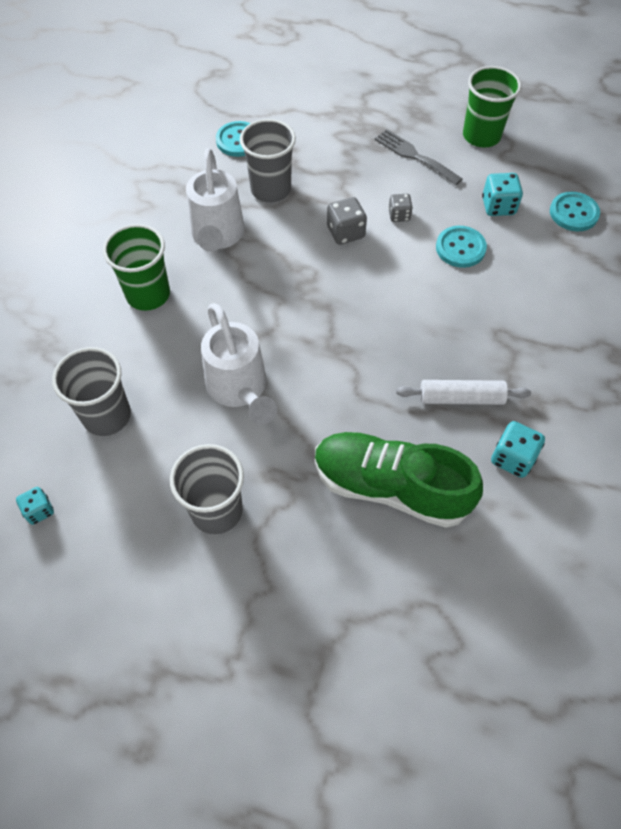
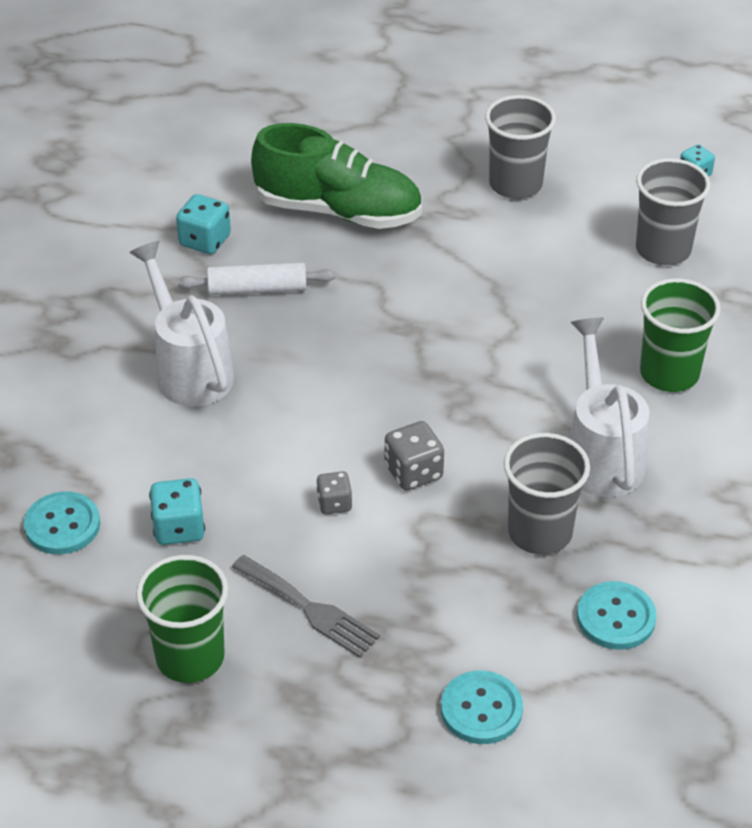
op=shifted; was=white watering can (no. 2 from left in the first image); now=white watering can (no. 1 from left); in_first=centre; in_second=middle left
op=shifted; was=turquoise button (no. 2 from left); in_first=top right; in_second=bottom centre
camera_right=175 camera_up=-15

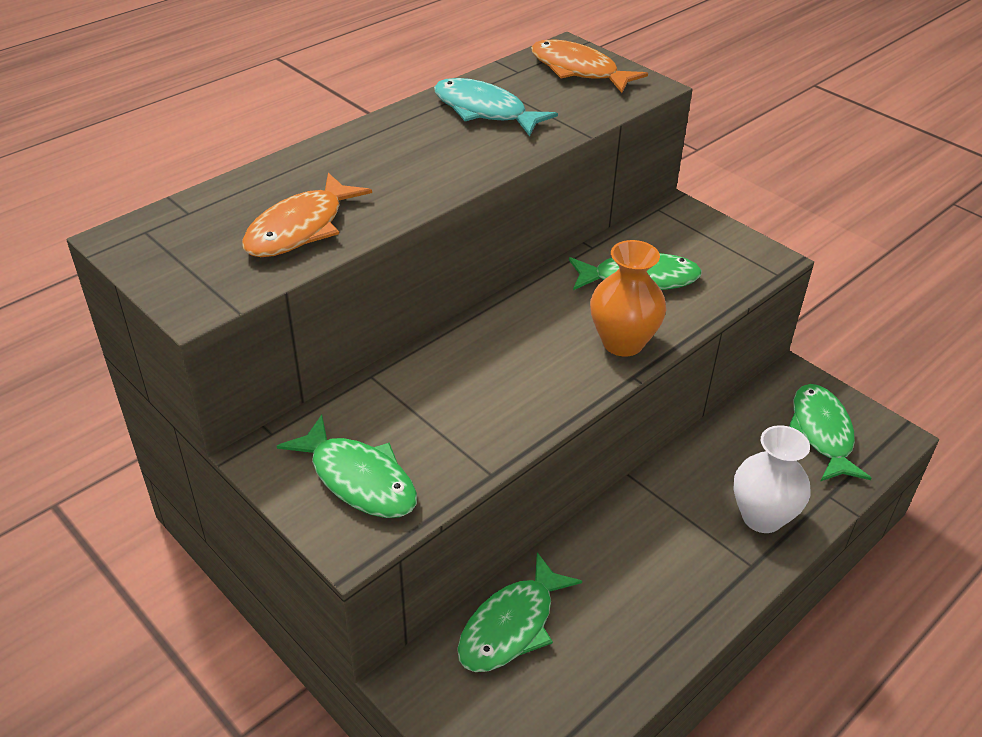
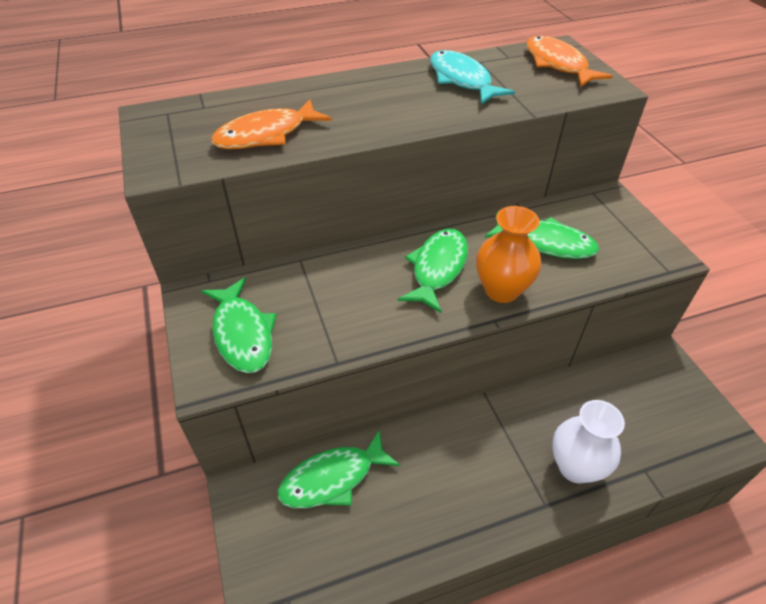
op=shifted; was=green fish (no. 4 from left in the first image); now=green fish (no. 3 from left); in_first=middle right; in_second=centre
camera_right=25 camera_up=5

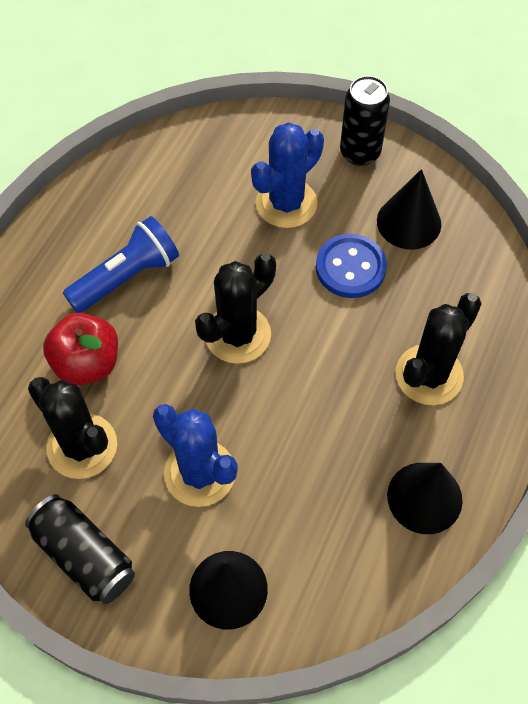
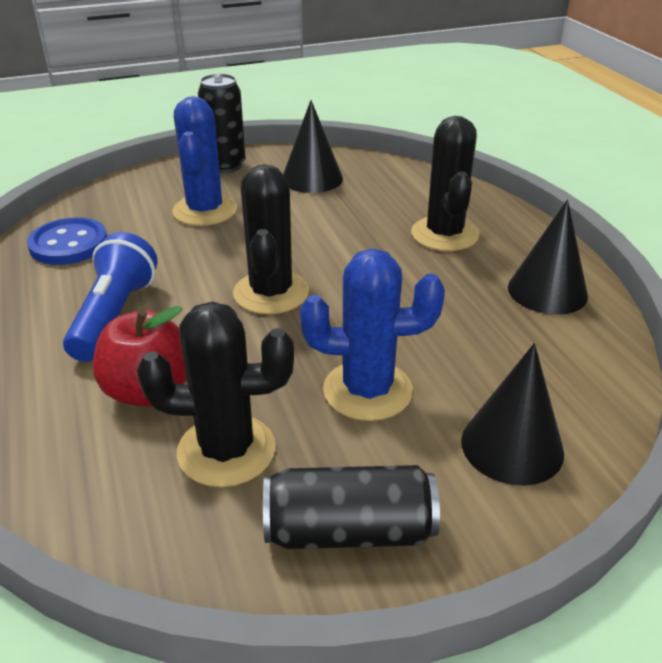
op=shifted; was=blue button; in_first=centre; in_second=middle left
camera_right=-45 camera_up=-25

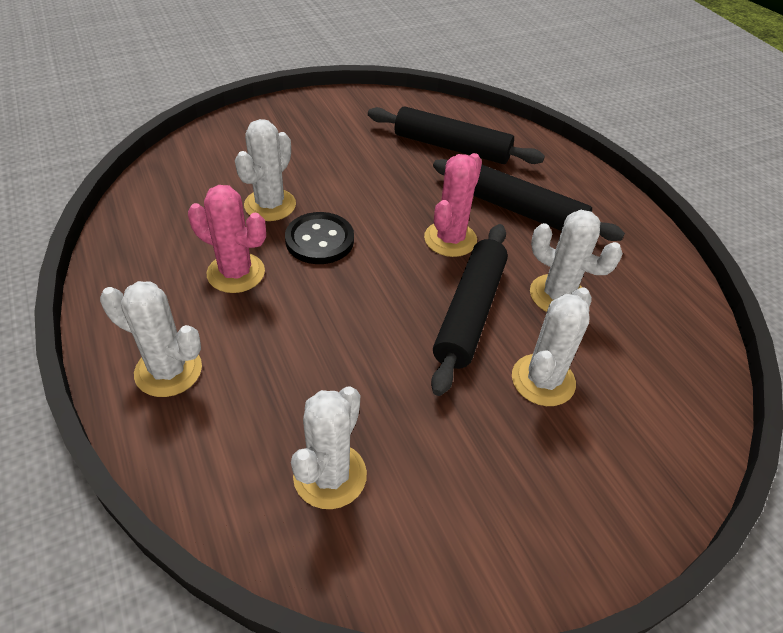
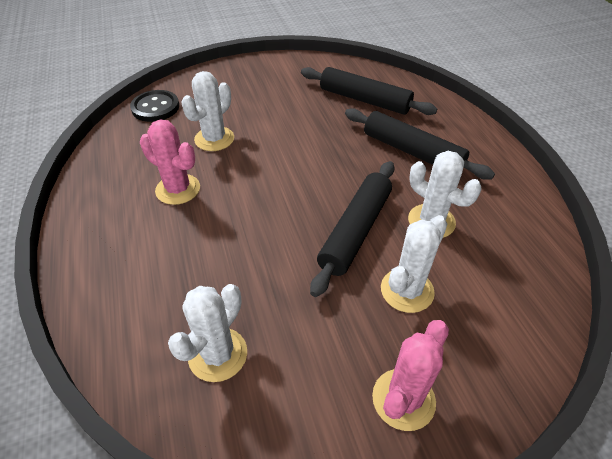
op=gone; was=white cactus (no. 1 from left); in_first=middle left
op=shifted; was=black button; in_first=centre; in_second=top left
op=shifted; was=pink cactus (no. 2 from left); in_first=top centre; in_second=bottom right
camera_right=10 camera_up=0

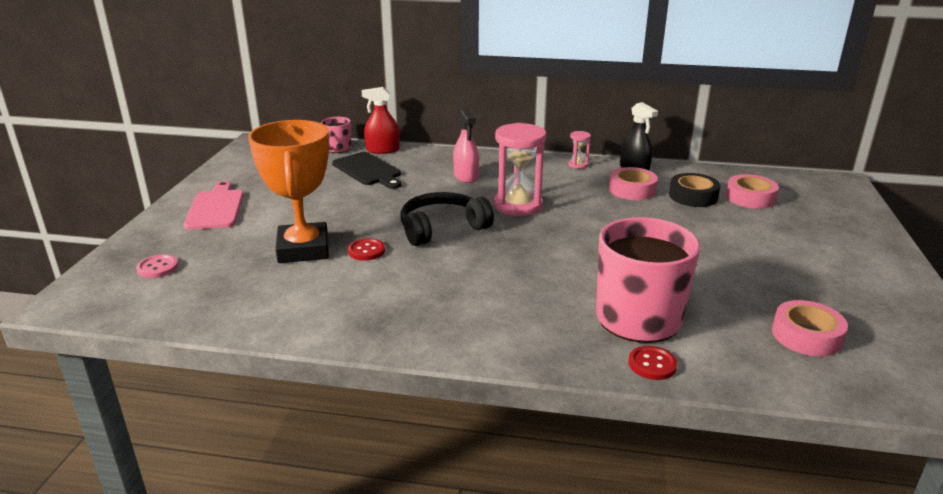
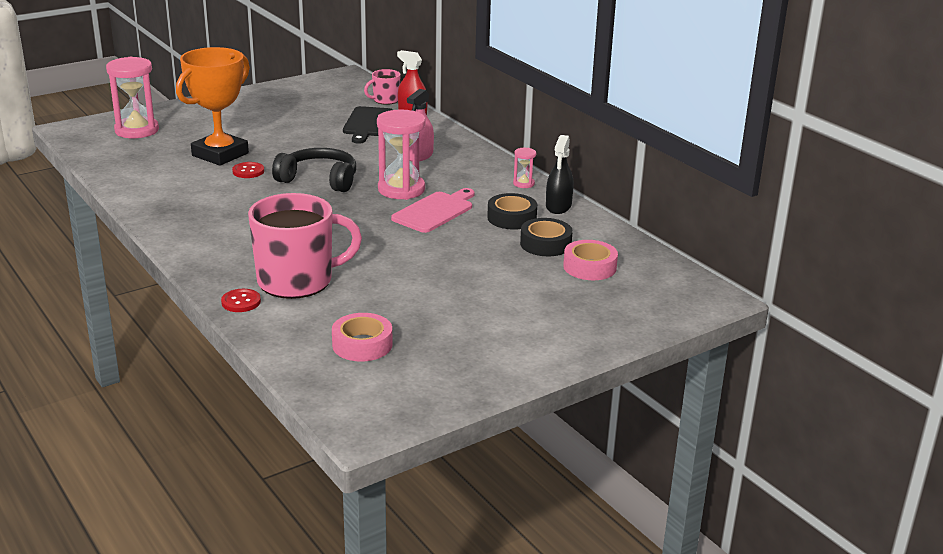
op=shifted; was=pink cutting board; in_first=middle left; in_second=centre
op=swapped; was=pink button; now=pink hourglass (no. 1 from left); in_first=middle left; in_second=top left
op=repainted; was=pink tape (no. 1 from left); now=black tape (no. 1 from left); in_first=middle right; in_second=centre
camera_right=45 camera_up=0

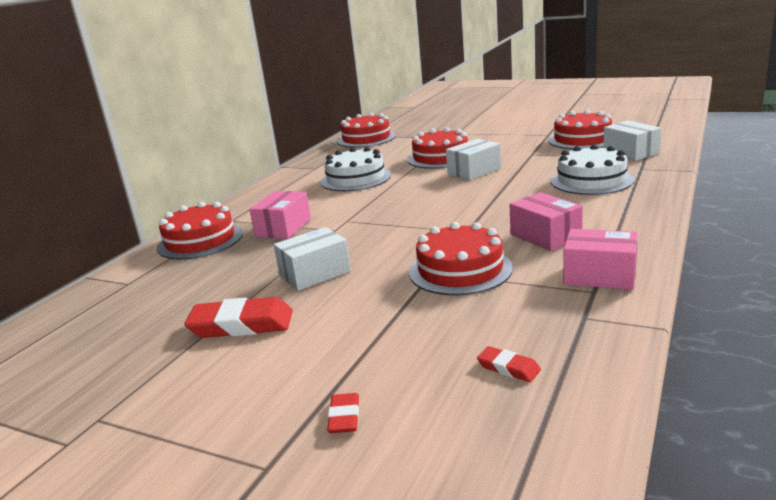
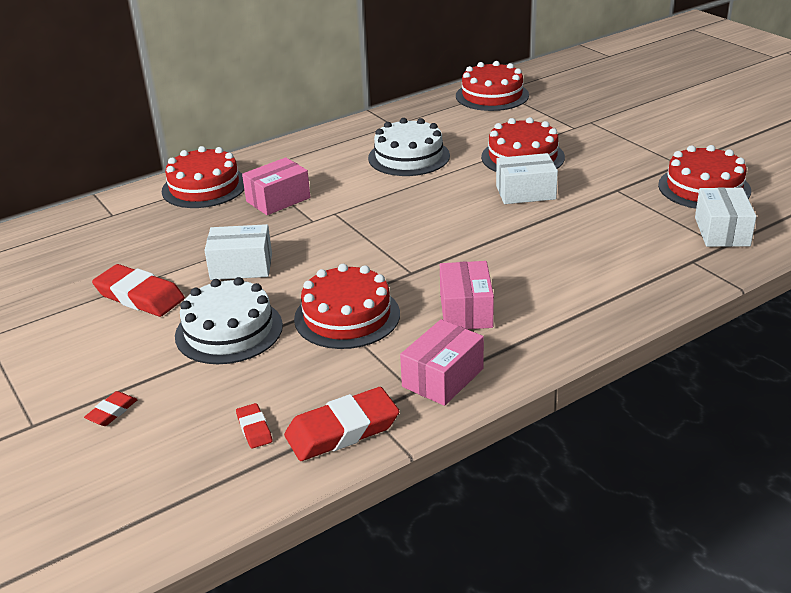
op=new; now=red eraser (no. 4 from left); in_second=bottom centre
op=shifted; was=white cake (no. 2 from left in the first image); now=white cake (no. 1 from left); in_first=middle right; in_second=middle left
op=rotated; was=pink box (no. 3 from left in the first image); in_first=middle right; in_second=centre; clockwise=75
camera_right=30 camera_up=10

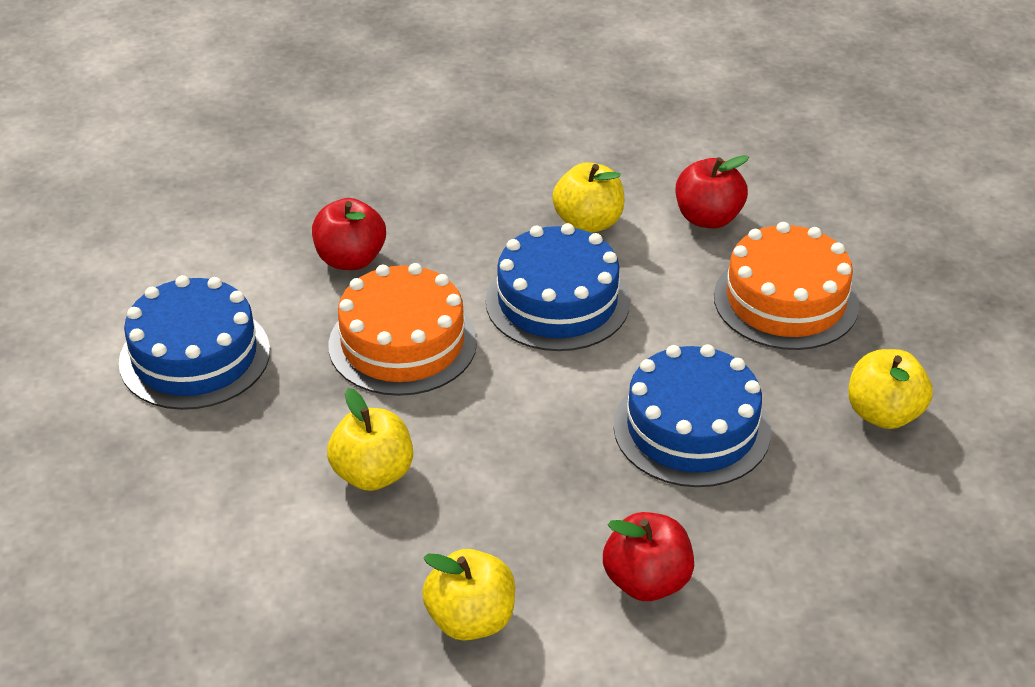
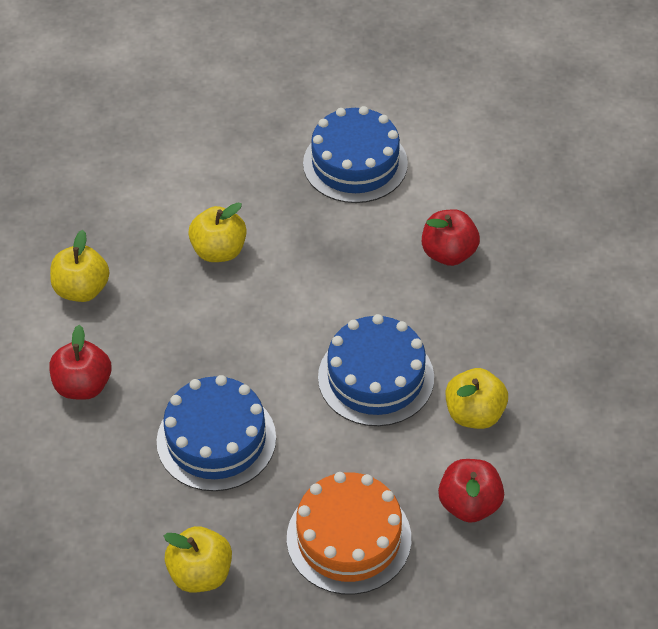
op=gone; was=orange cake (no. 1 from left); in_first=centre
camera_right=100 camera_up=10

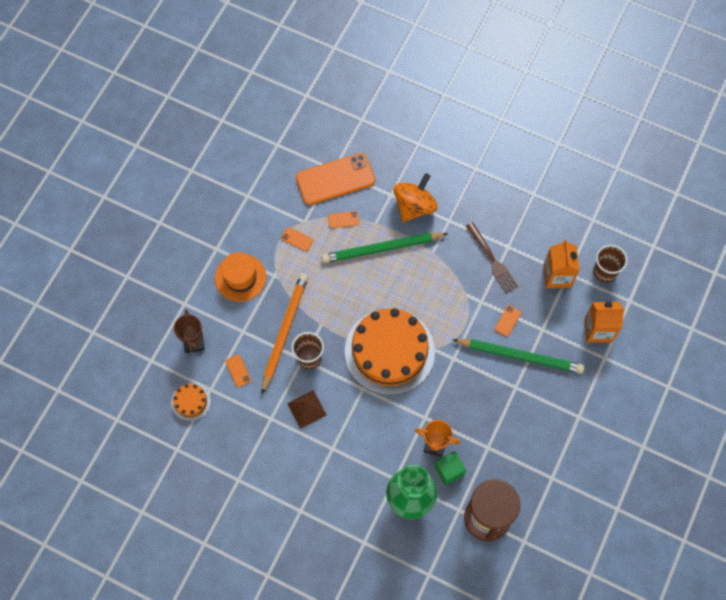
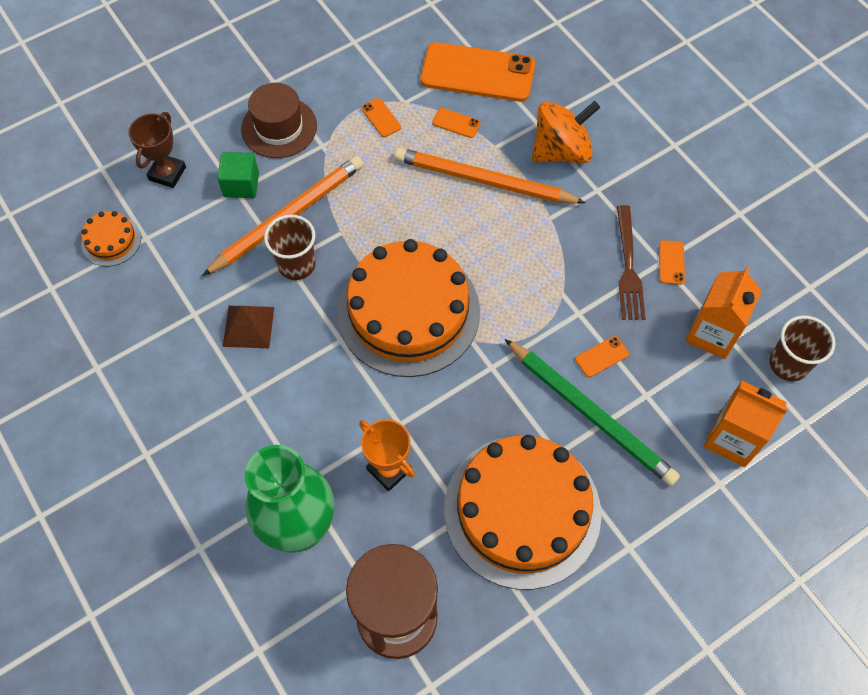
op=new; now=orange cake (no. 3 from left); in_second=bottom centre
op=shifted; was=orange phone (no. 1 from left in the first image); now=orange phone (no. 5 from left); in_first=middle left; in_second=middle right
op=shifted; was=green cube; in_first=bottom centre; in_second=top left
op=repainted; was=orange hat; now=brown hat; in_first=middle left; in_second=top left
op=repainted; was=green pencil (no. 1 from left); now=orange pencil (no. 2 from left); in_first=centre; in_second=top centre
camera_right=30 camera_up=-5

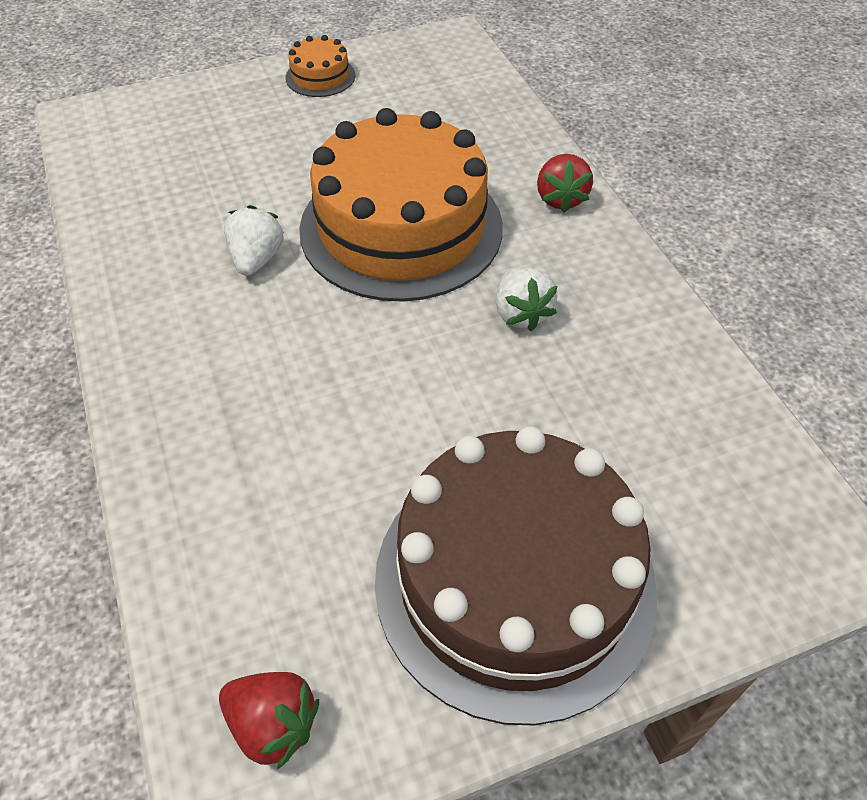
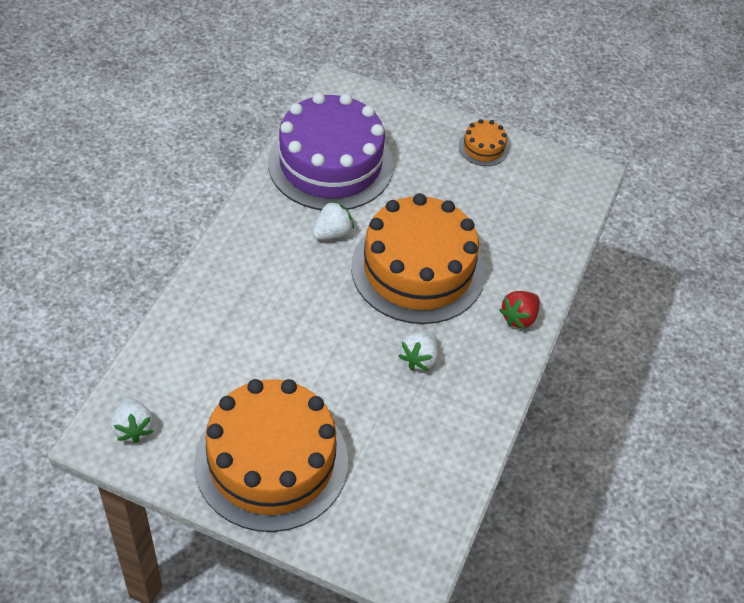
op=new; now=purple cake; in_second=top centre
op=repainted; was=red strawberry (no. 1 from left); now=white strawberry (no. 1 from left); in_first=bottom left; in_second=bottom left
op=repainted; was=brown cake; now=orange cake (no. 1 from left); in_first=bottom centre; in_second=bottom centre
camera_right=40 camera_up=0

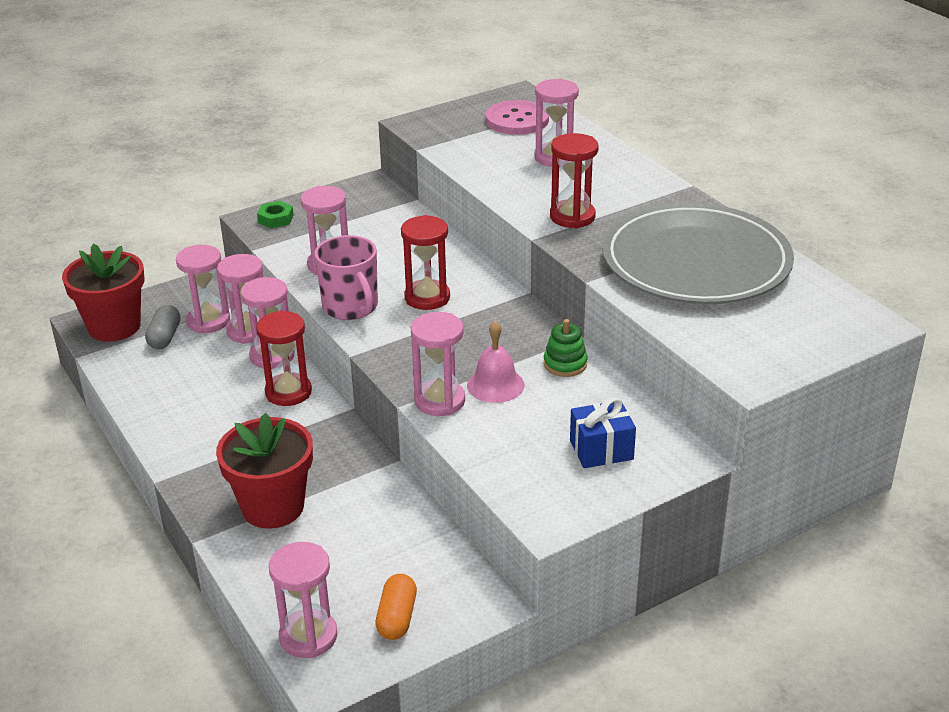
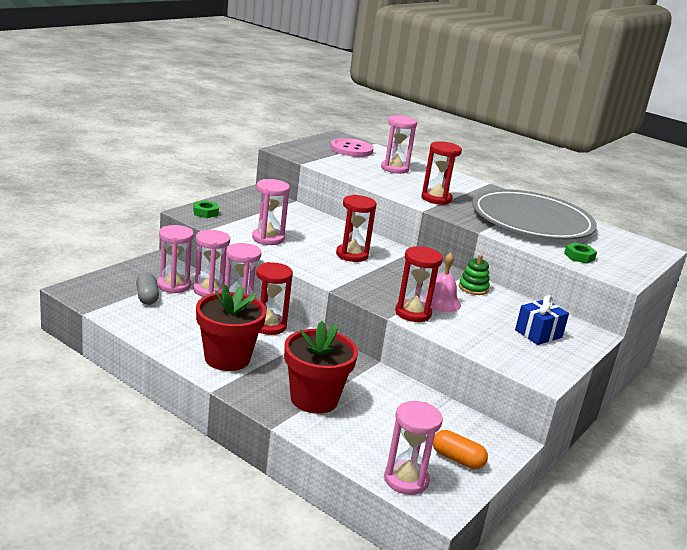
op=gone; was=pink mug; in_first=centre
op=new; now=green nut (no. 2 from left); in_second=middle right
op=shifted; was=red flower pot (no. 1 from left); in_first=middle left; in_second=centre
op=repainted; was=pink hourglass (no. 6 from left); now=red hourglass (no. 3 from left); in_first=centre; in_second=centre
op=rotated; was=orange capsule; in_first=bottom centre; in_second=bottom right; clockwise=-45
camera_right=-25 camera_up=-10

